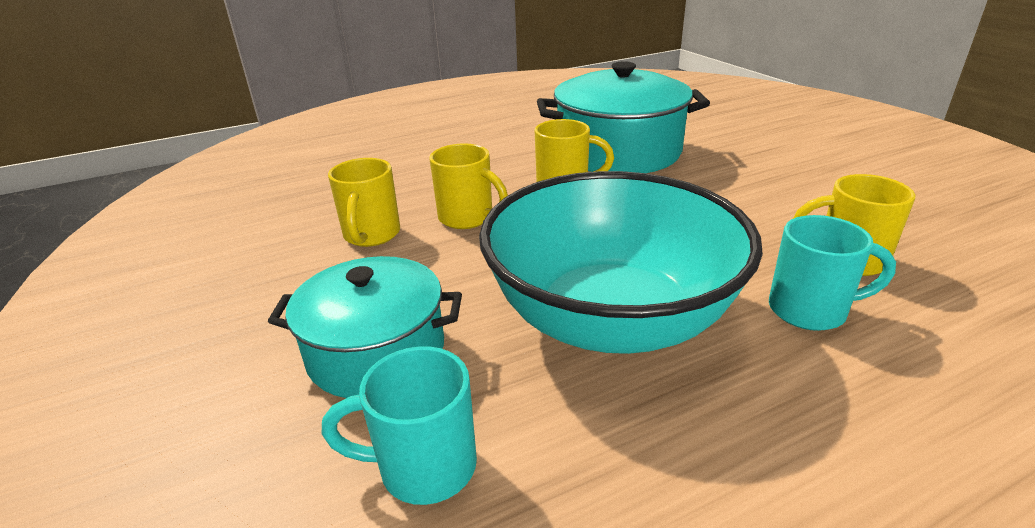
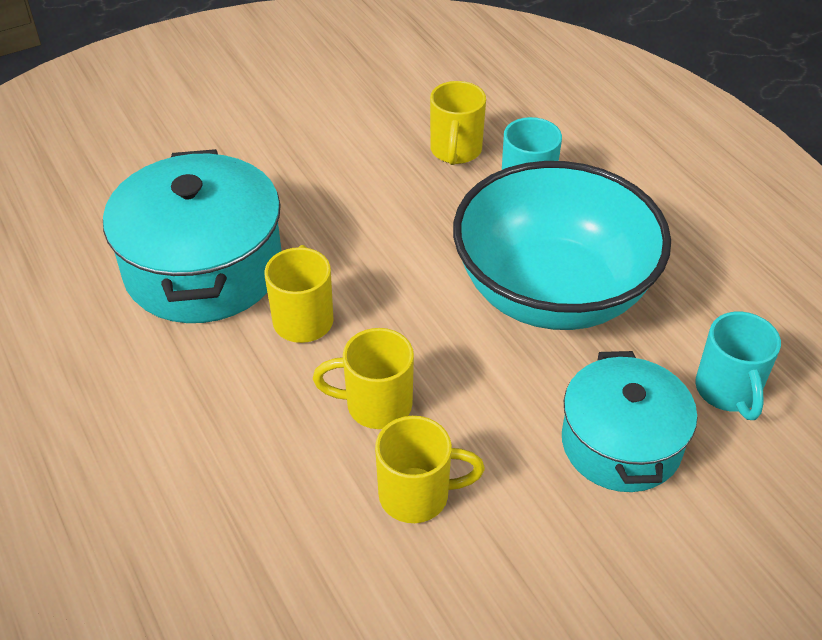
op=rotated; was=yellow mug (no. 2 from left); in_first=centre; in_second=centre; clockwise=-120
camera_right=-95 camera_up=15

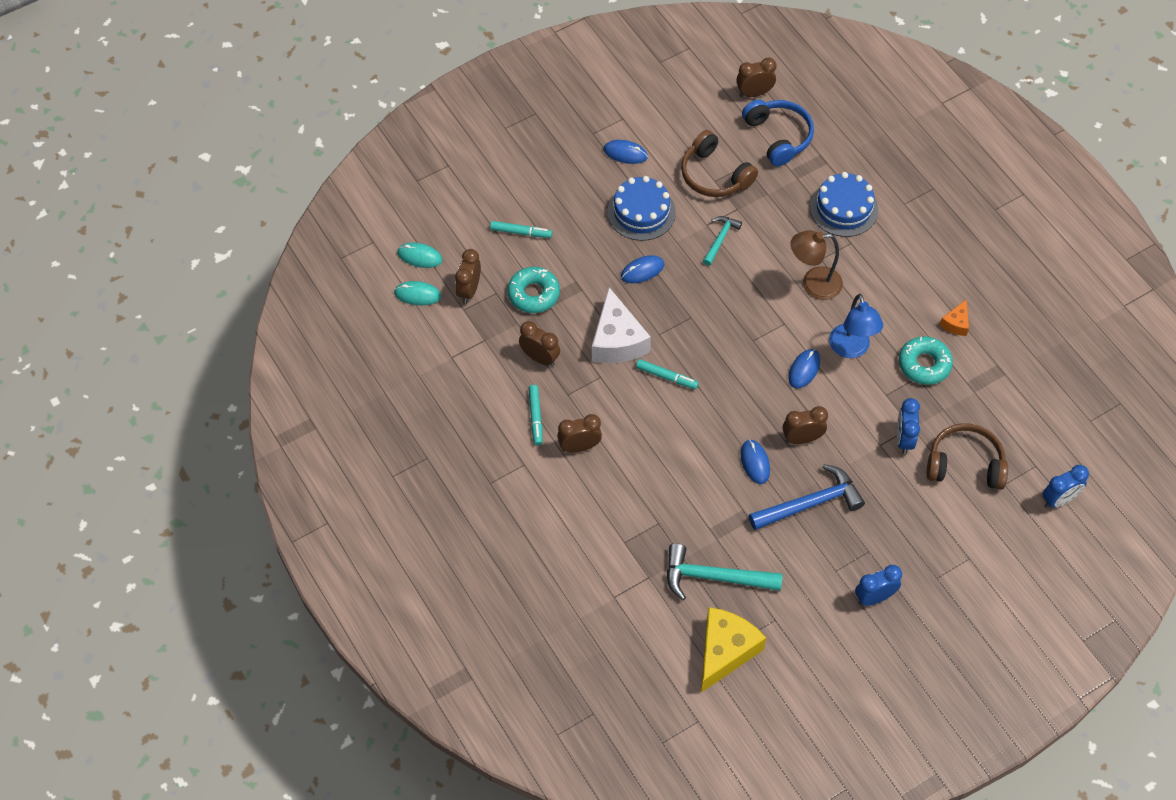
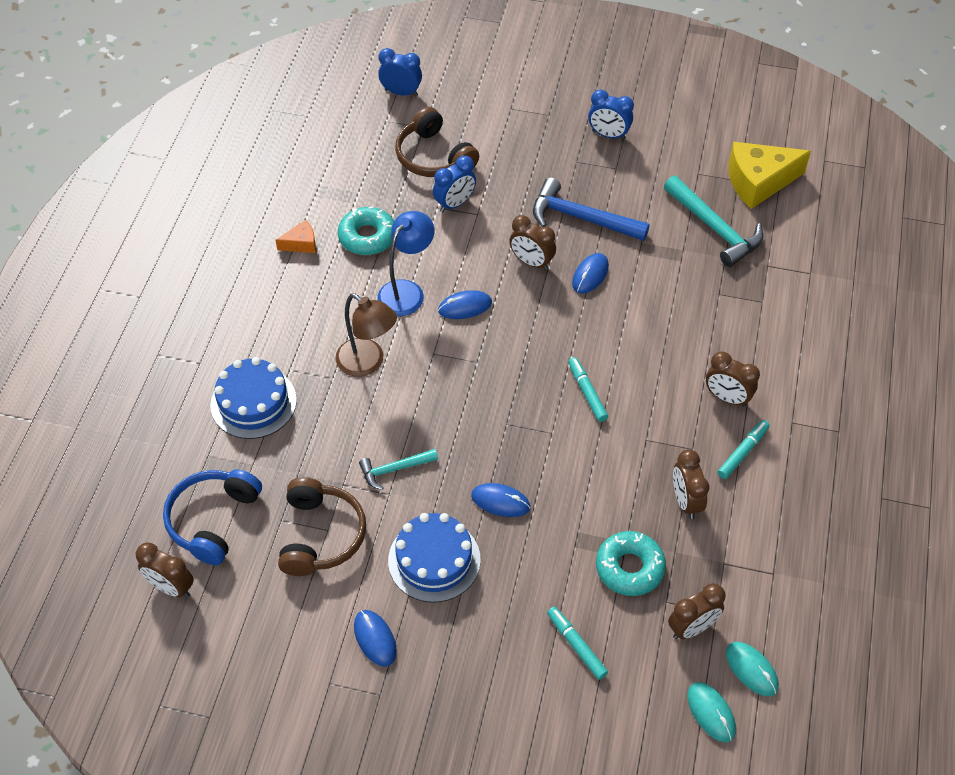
op=gone; was=white cheese; in_first=centre
camera_right=-135 camera_up=-5

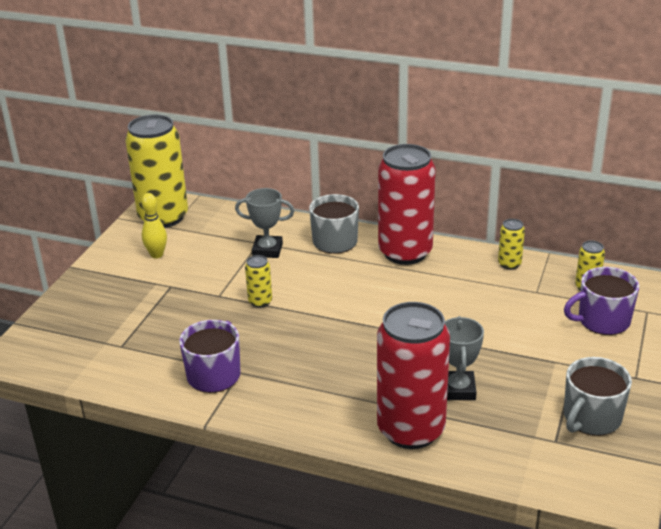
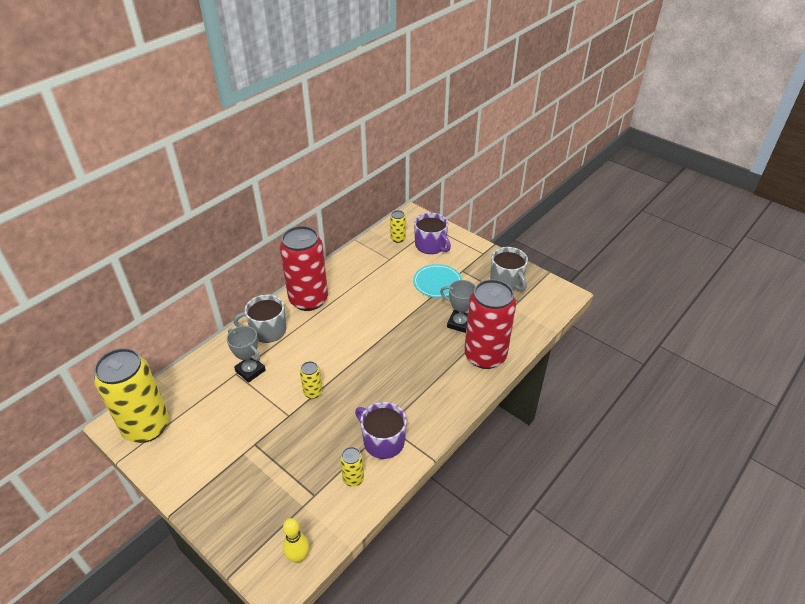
op=new; now=turquoise plate; in_second=centre
op=shifted; was=yellow bowling pin; in_first=middle left; in_second=bottom centre
op=shifted; was=yellow can (no. 3 from left); in_first=middle right; in_second=bottom centre
op=rotated; was=grey trophy (no. 1 from left); in_first=centre; in_second=middle left; clockwise=-75
op=rotated; was=purple mug (no. 2 from left); in_first=middle right; in_second=centre; clockwise=-45
camera_right=-70 camera_up=10

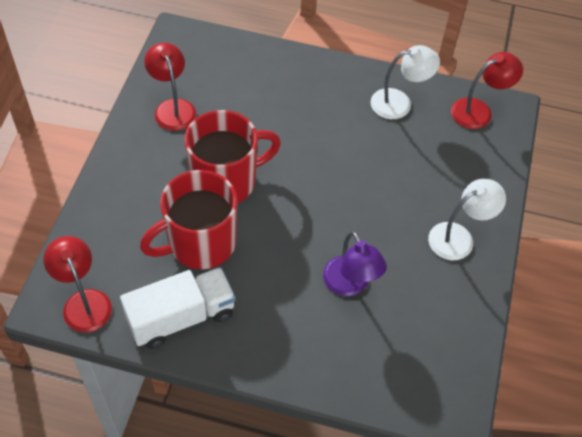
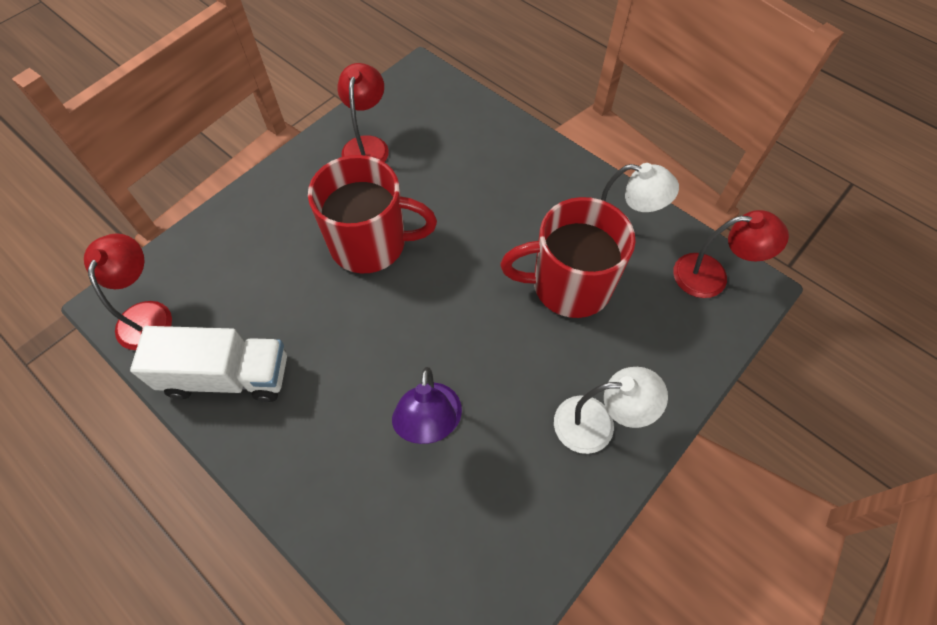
op=shifted; was=red mug (no. 1 from left in the first image); now=red mug (no. 2 from left); in_first=middle left; in_second=centre
camera_right=30 camera_up=5

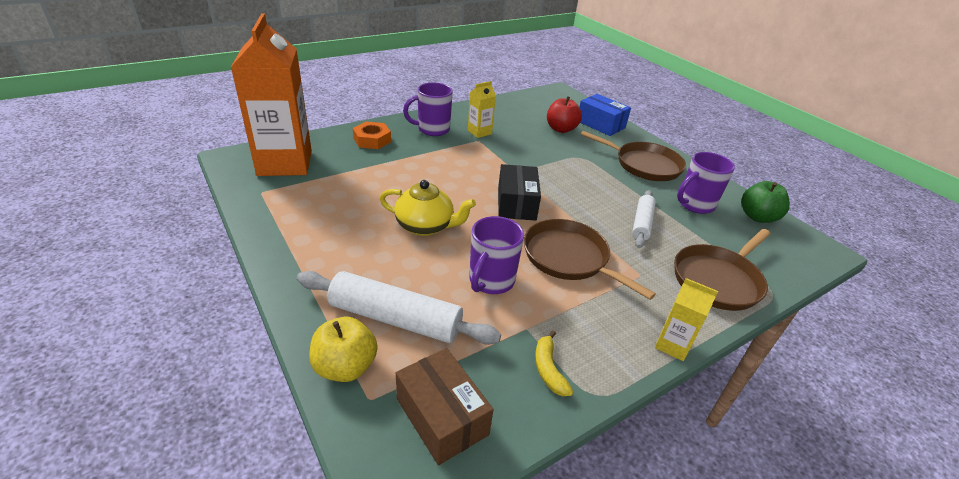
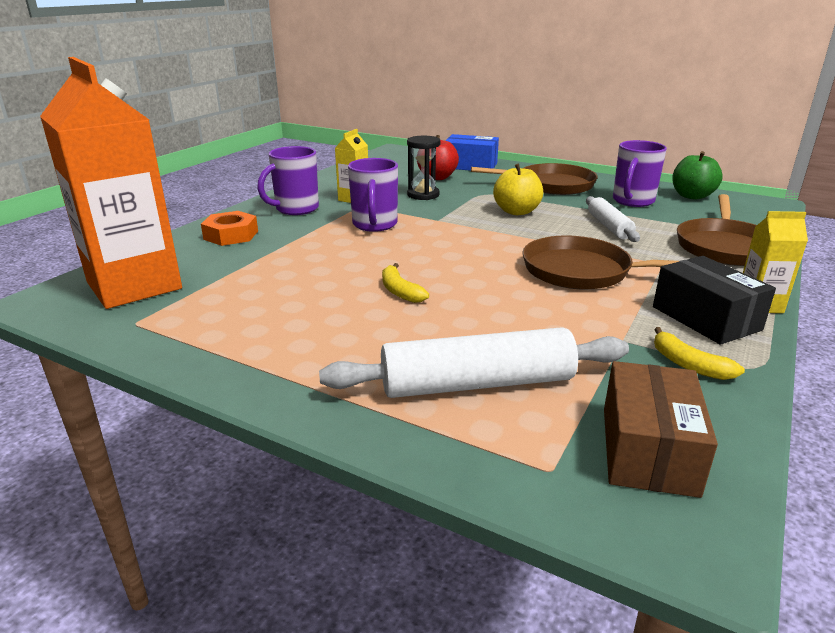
op=new; now=black hourglass; in_second=top centre
op=shifted; was=yellow apple; in_first=bottom centre; in_second=top centre
op=shifted; was=purple mug (no. 2 from left); in_first=centre; in_second=top centre
op=shifted; was=black box; in_first=centre; in_second=middle right
op=swapped; was=yellow teapot; now=yellow banana (no. 1 from left); in_first=centre; in_second=centre
op=rotated; was=brown box; in_first=bottom centre; in_second=bottom right; clockwise=75
camera_right=-25 camera_up=-10

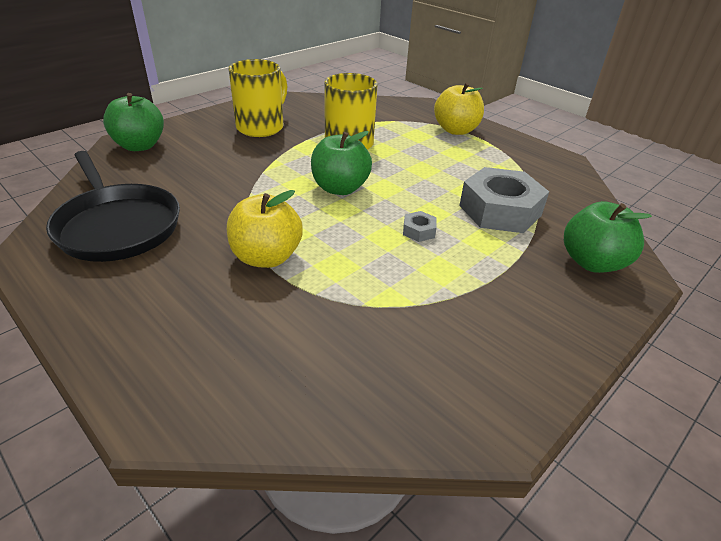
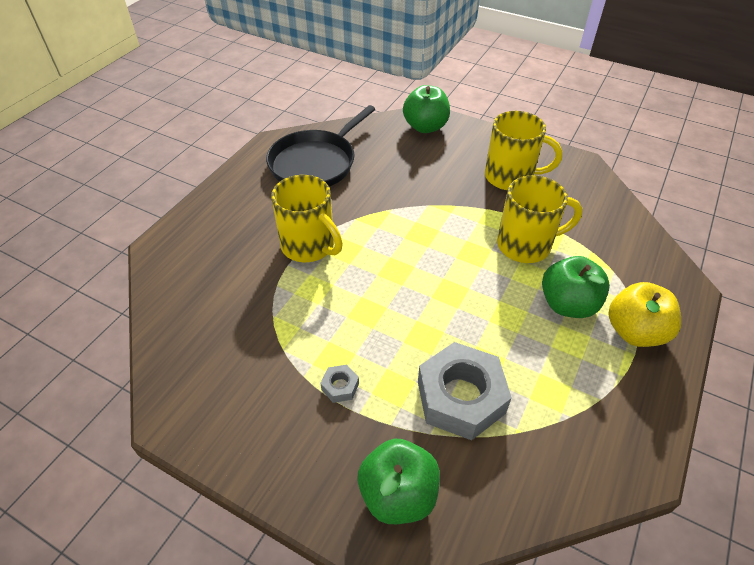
op=shifted; was=green apple (no. 2 from left in the first image); now=green apple (no. 3 from left); in_first=top centre; in_second=middle right
op=shifted; was=grey nut (no. 1 from left); in_first=centre; in_second=bottom centre
op=swapped; was=yellow apple (no. 1 from left); now=yellow mug (no. 1 from left); in_first=centre; in_second=centre
camera_right=75 camera_up=10

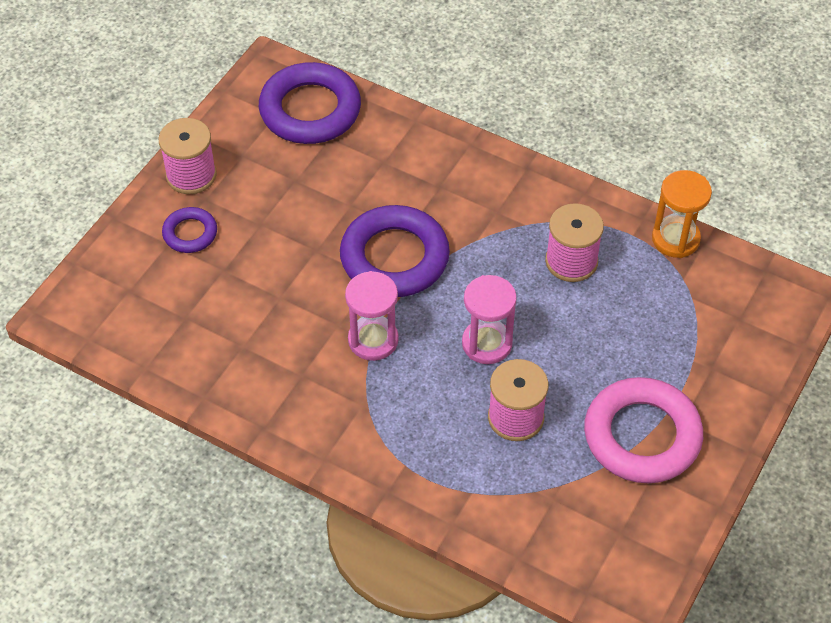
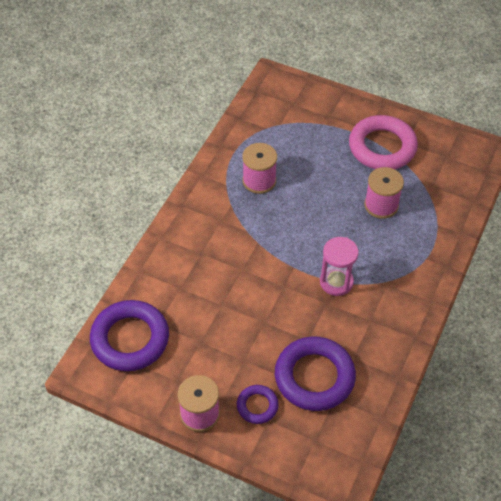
op=gone; was=pink hourglass (no. 2 from left); in_first=centre
op=gone; was=orange hourglass; in_first=middle right
op=shifted; was=purple ring (no. 3 from left); in_first=centre; in_second=bottom centre
camera_right=-95 camera_up=0

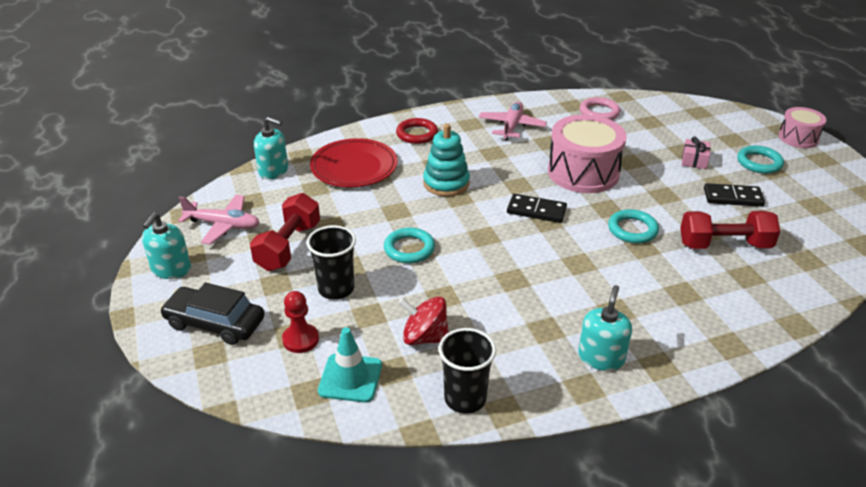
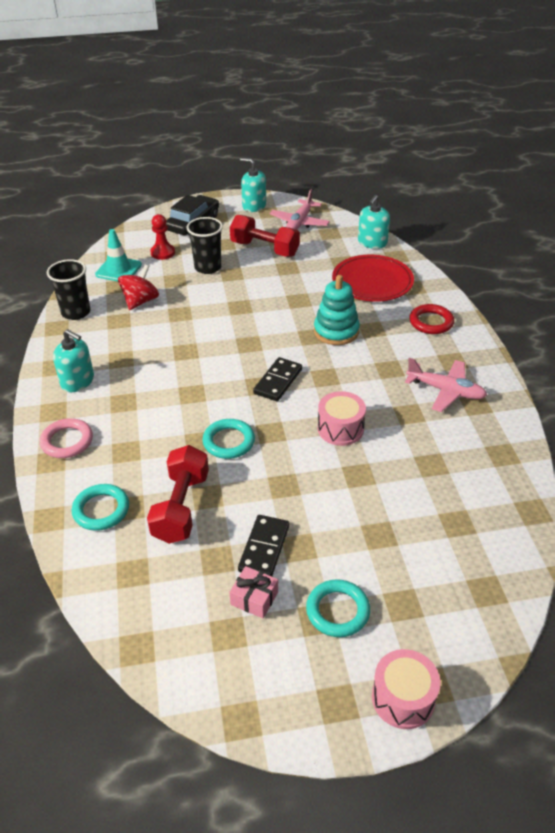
op=shifted; was=turquoise ring (no. 1 from left); in_first=centre; in_second=middle left
op=shifted; was=pink ring; in_first=top right; in_second=middle left
op=shifted; was=pink gift; in_first=top right; in_second=bottom centre
op=scaled; was=pink drum (no. 1 from left); in_first=top right; in_second=centre; ratio=0.57
camera_right=100 camera_up=5

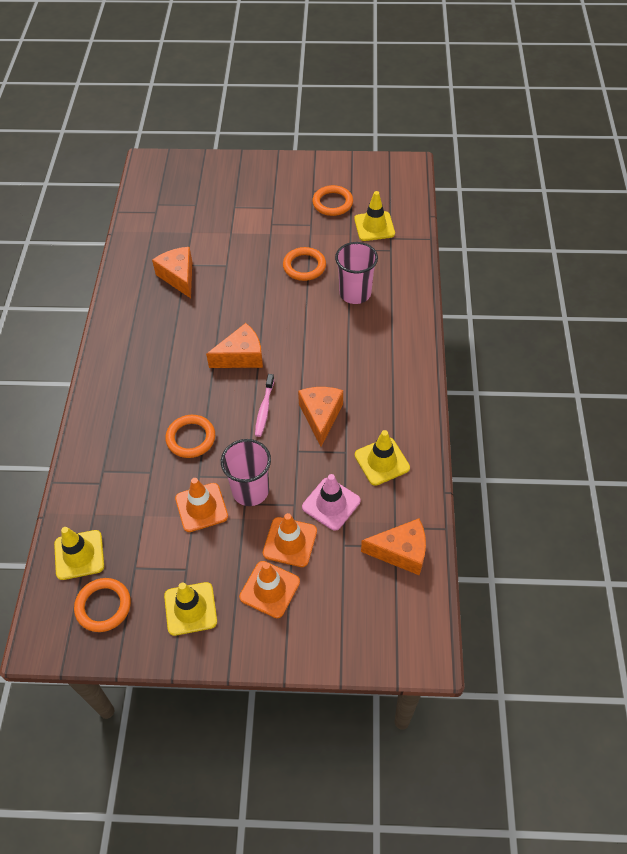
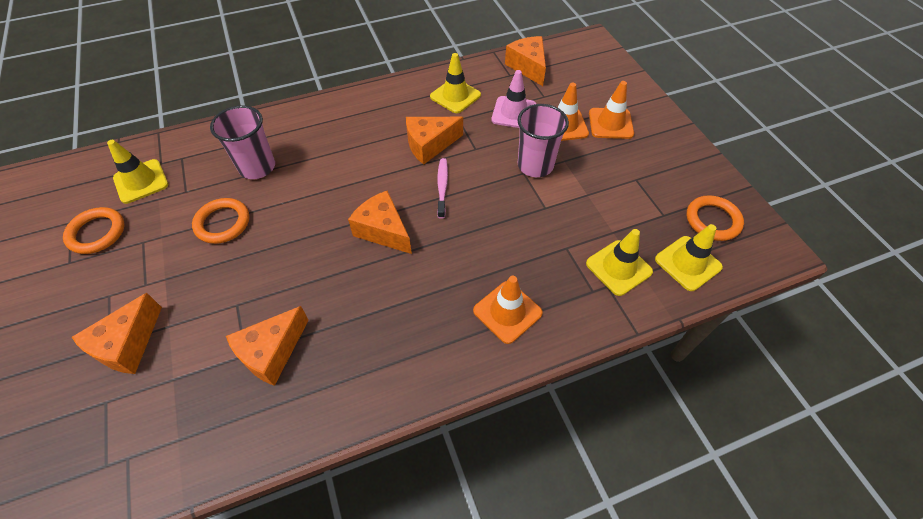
op=gone; was=orange ring (no. 2 from left); in_first=middle left
op=new; now=orange cheese (no. 1 from left); in_second=middle left
op=shifted; was=yellow traffic cone (no. 2 from left in the first image); now=yellow traffic cone (no. 3 from left); in_first=bottom left; in_second=middle right
op=shifted; was=orange traffic cone (no. 1 from left); in_first=middle left; in_second=centre
op=rotated; was=pink toothbrush; in_first=centre; in_second=centre; clockwise=-75
camera_right=-115 camera_up=0

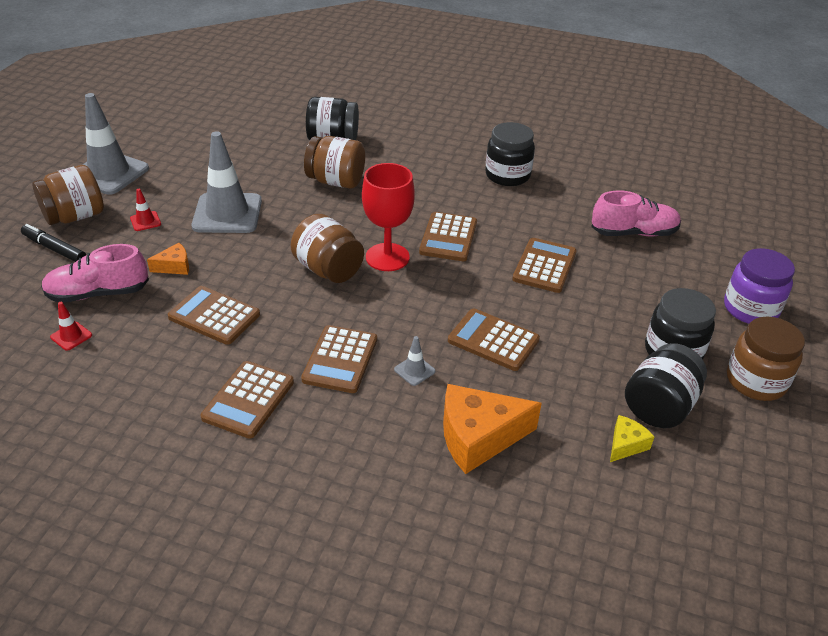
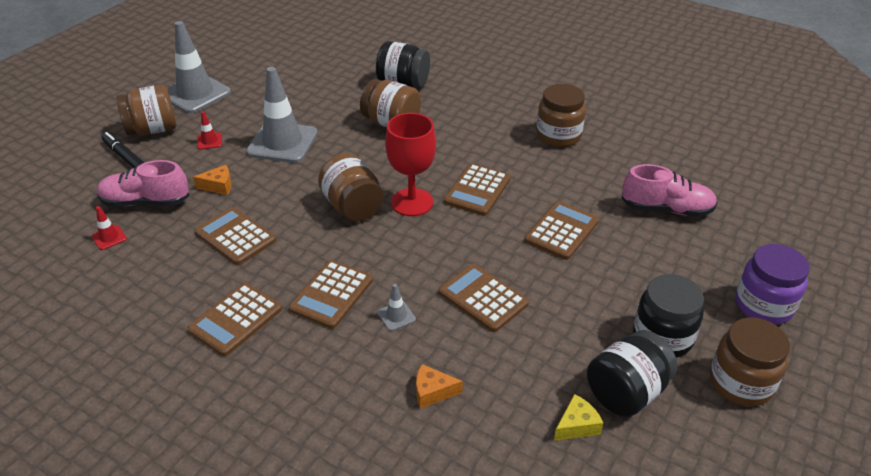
op=repainted; was=black jar (no. 2 from left); now=brown jar (no. 4 from left); in_first=top centre; in_second=top centre
op=scaled; was=orange cheese (no. 2 from left); in_first=bottom centre; in_second=bottom centre; ratio=0.49
camera_right=15 camera_up=0

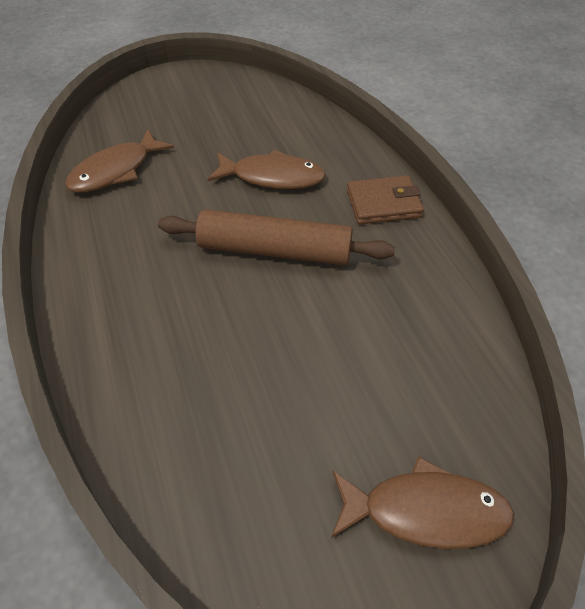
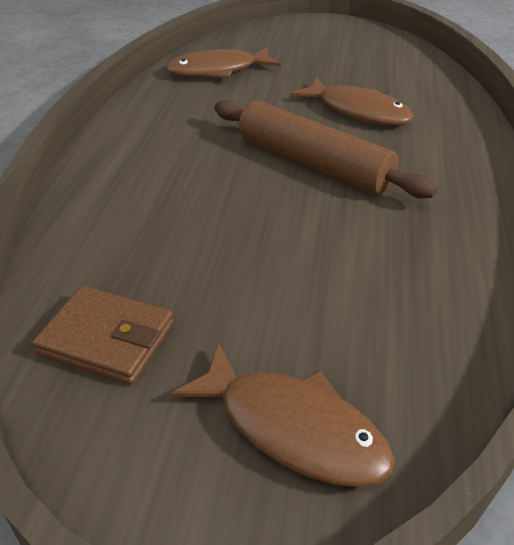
op=shifted; was=brown wallet; in_first=top centre; in_second=middle left
camera_right=30 camera_up=-10

